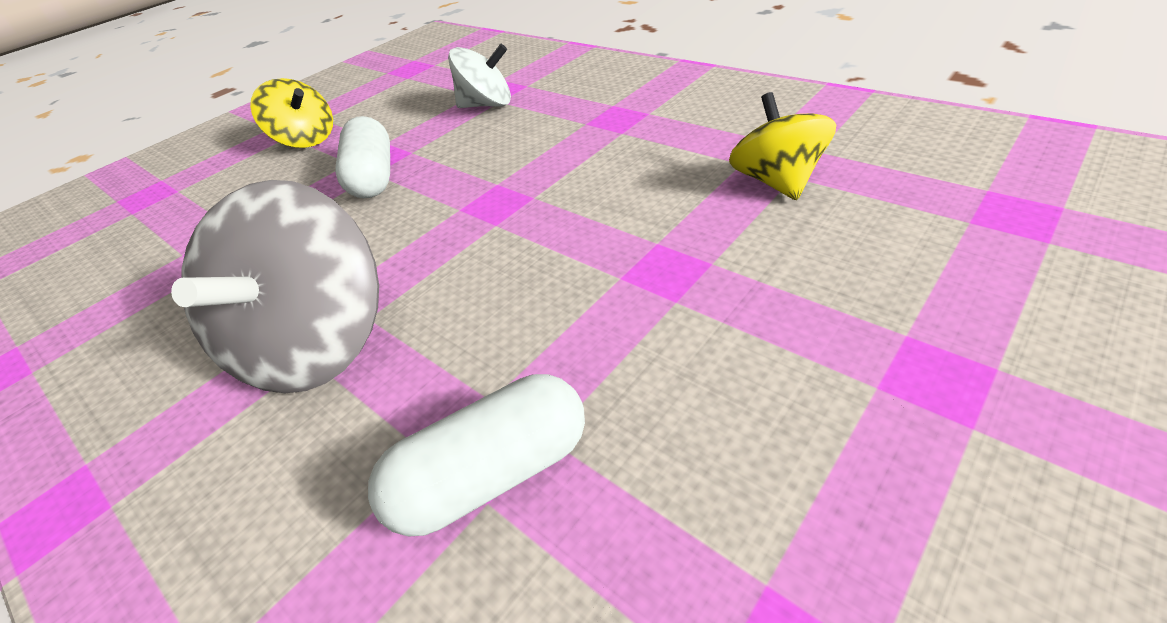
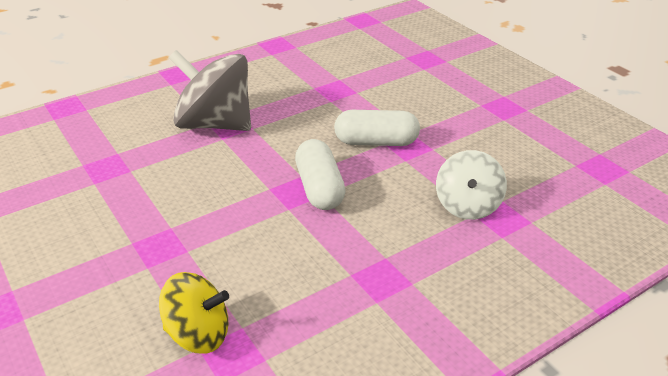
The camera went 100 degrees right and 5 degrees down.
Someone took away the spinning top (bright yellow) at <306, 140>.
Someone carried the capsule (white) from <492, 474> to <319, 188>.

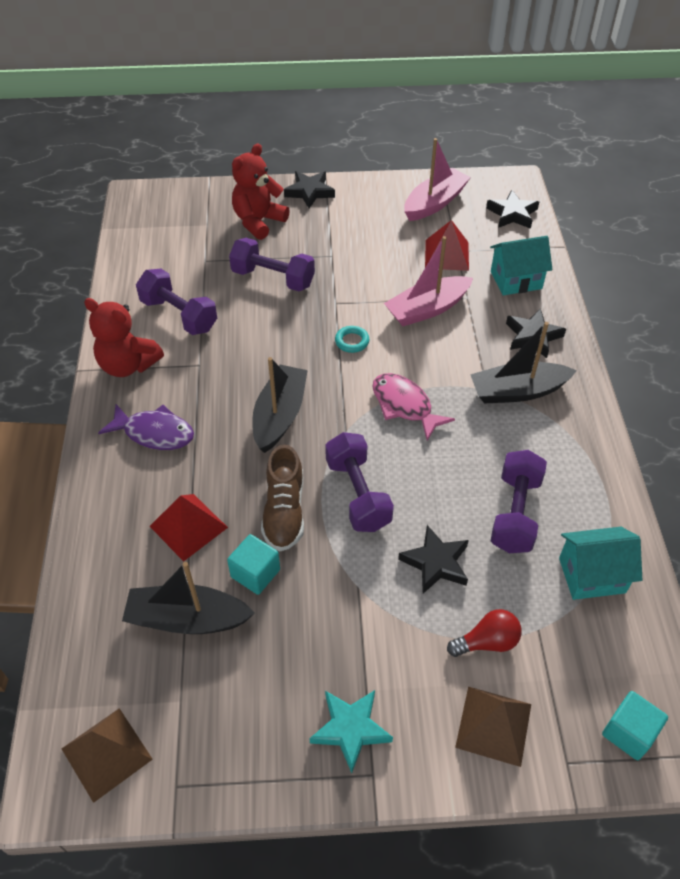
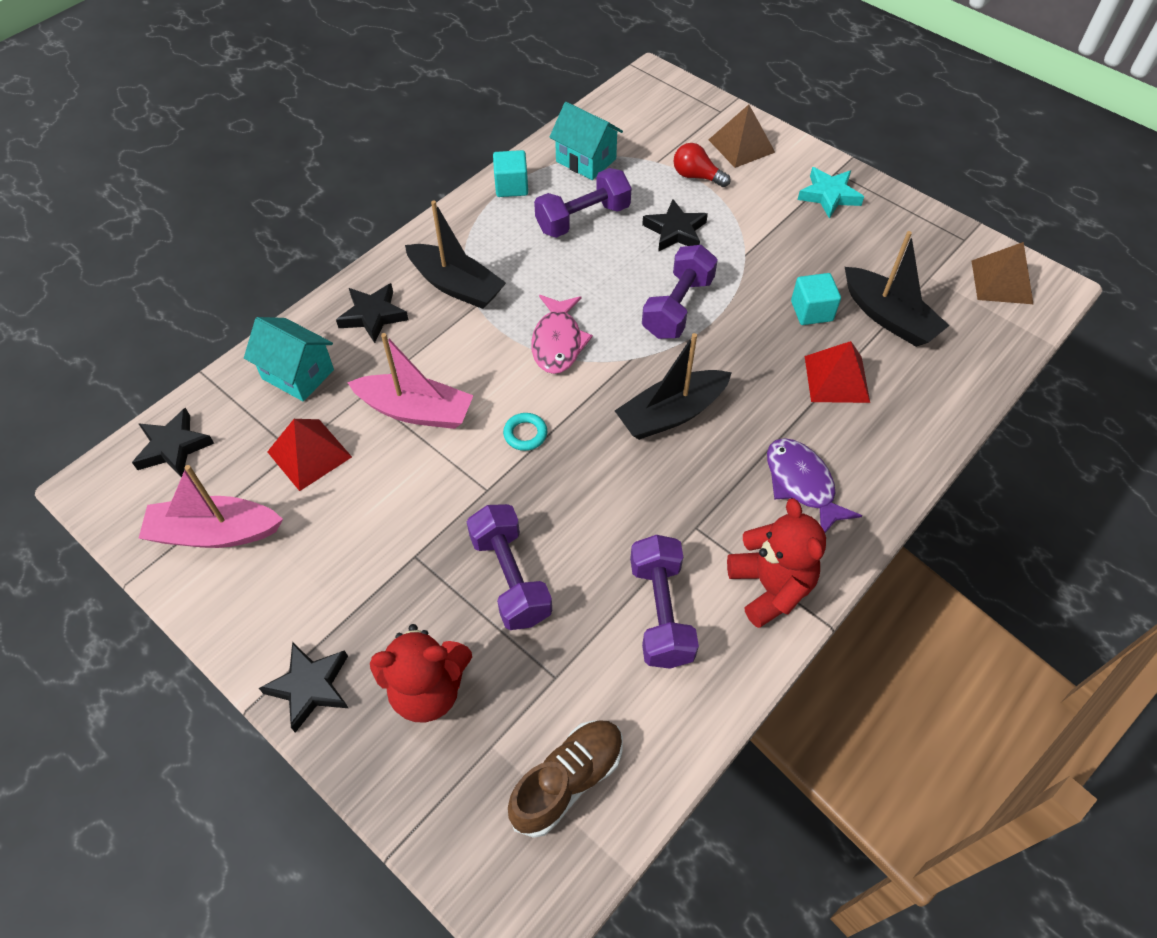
The camera went 135 degrees left and 5 degrees up.
Someone carried the lace-up shoe (brown) from <284, 511> to <567, 781>.
Someone carried the block (aqua) from <629, 732> to <511, 186>.

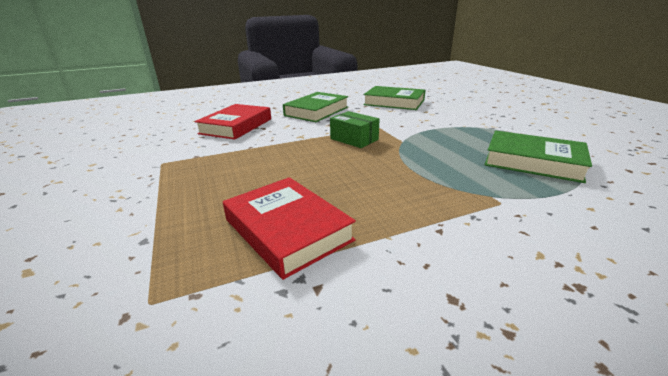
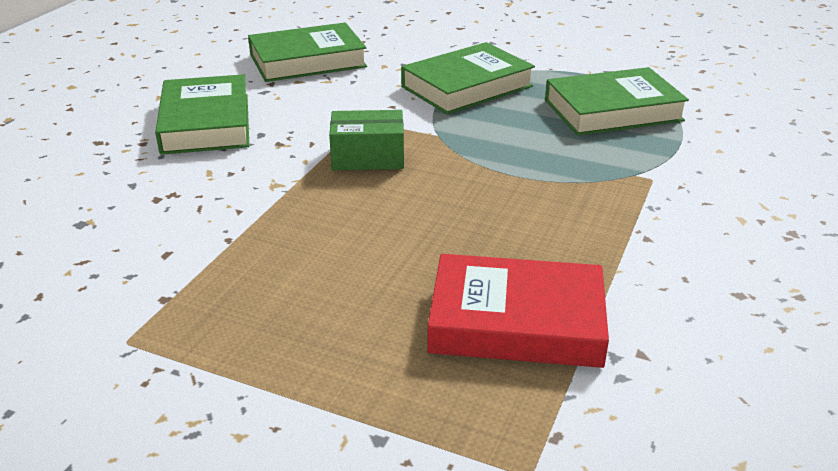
The camera went 45 degrees left and 5 degrees up.
Someone took away the hardcover (scarlet) at <236, 126>.
Someone put down the hardcover (emerald) at <467, 86>.

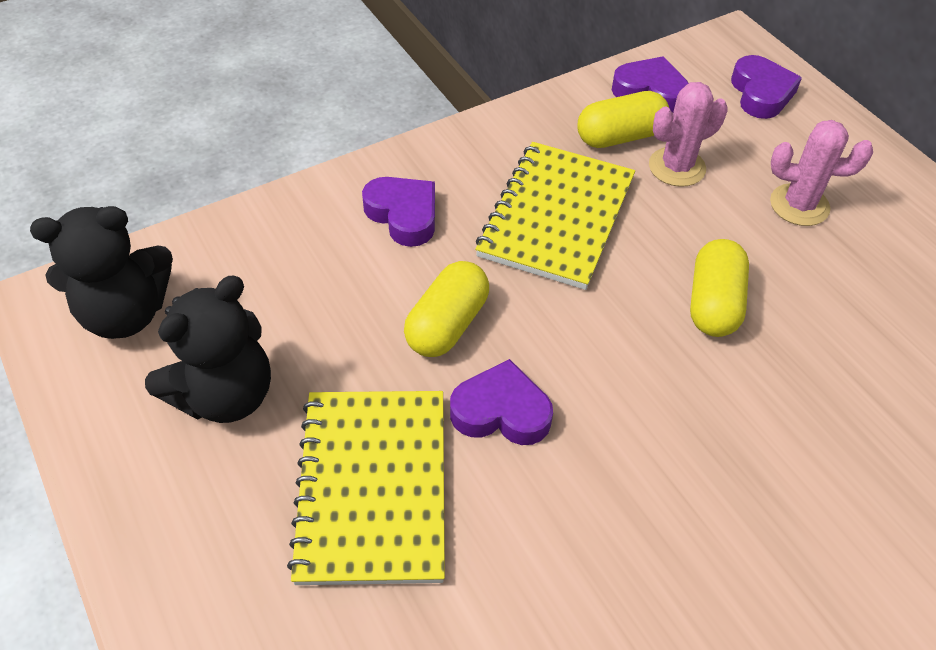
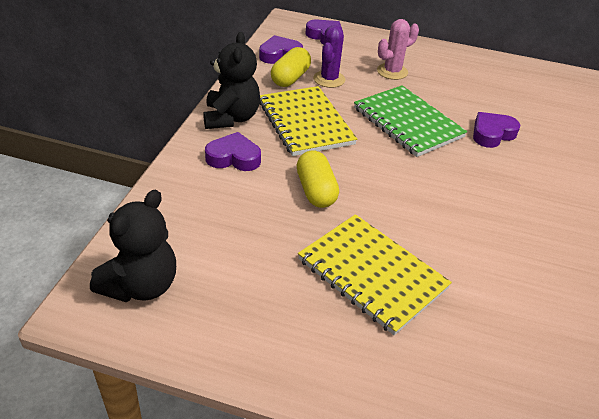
The camera went 45 degrees left and 10 degrees down.
Someone carried the teddy bear (ebony) from <225, 395> to <231, 118>.
Someone carried the heart (violet) from <501, 411> to <492, 134>.
Someone repainted the cactus (rose-pink) at <677, 167>, which became the cactus (violet) at <329, 79>.
Someone swapped the capsule (bright yellow) at <713, 303> for the exercise book (emerald) at <408, 122>.

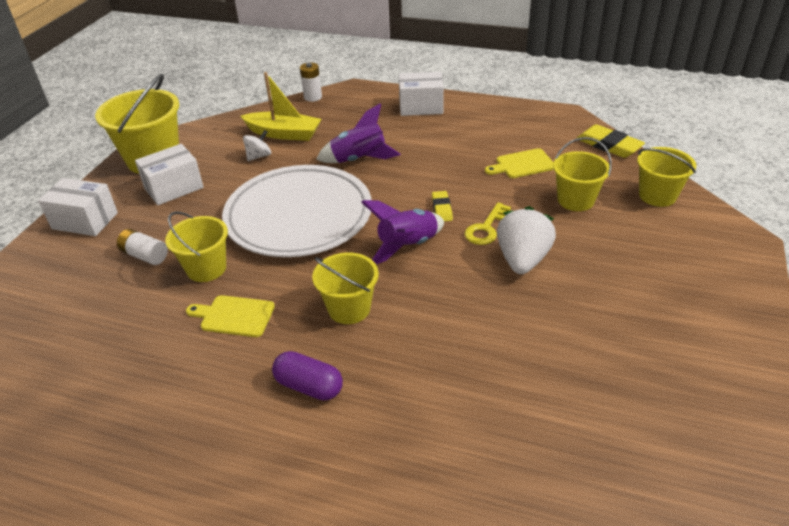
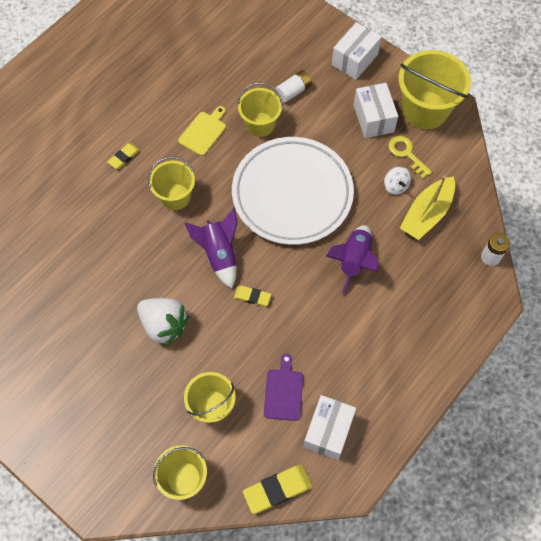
The camera went 110 degrees right and 25 degrees up.
Someone swapped the capsule (violet) at <309, 386> for the eraser (bright yellow) at <124, 157>.
Someone carried the box (white) from <421, 107> to <328, 431>.
Someone carried the door key (bright yellow) from <486, 228> to <406, 154>.
Someone repainted the chopping board (bright yellow) at <522, 164>, which became the chopping board (violet) at <283, 391>.

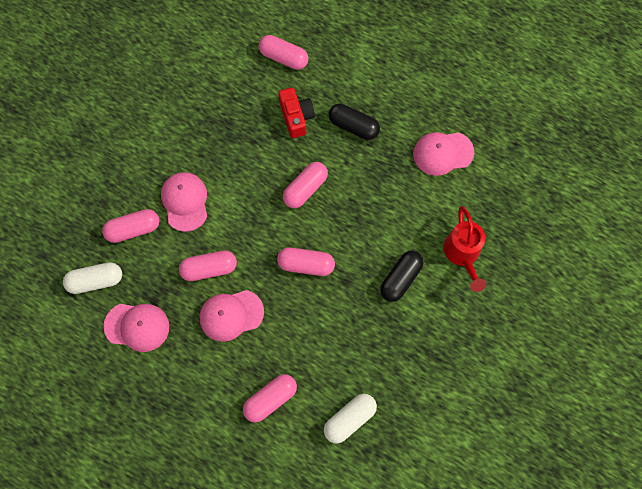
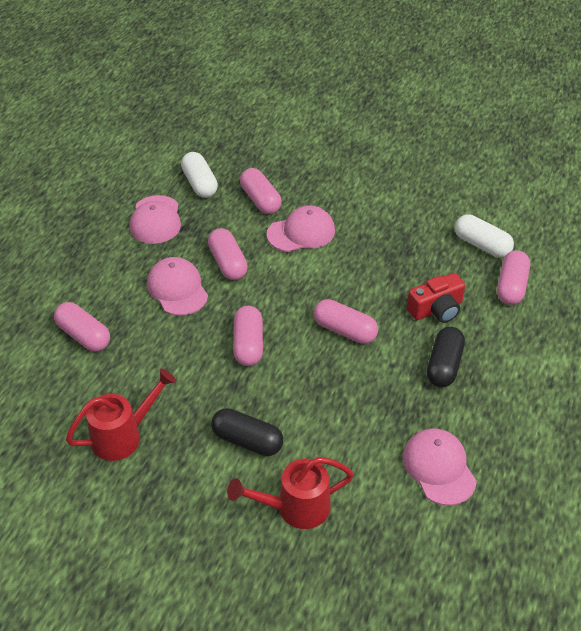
The camera went 80 degrees right and 25 degrees down.
Someone carried the capsule (white) from <349, 419> to <482, 245>.
Someone put down the watering can (scarlet) at <123, 436>.

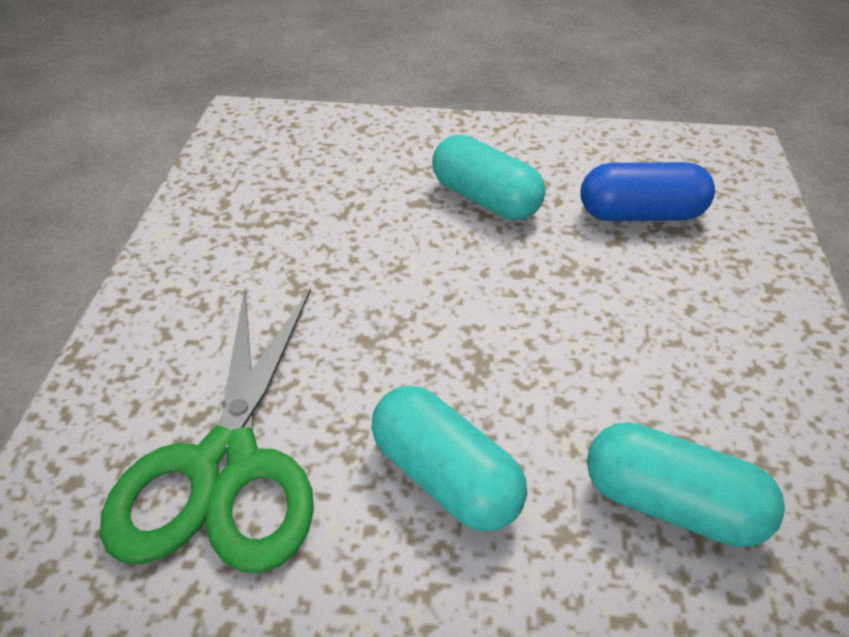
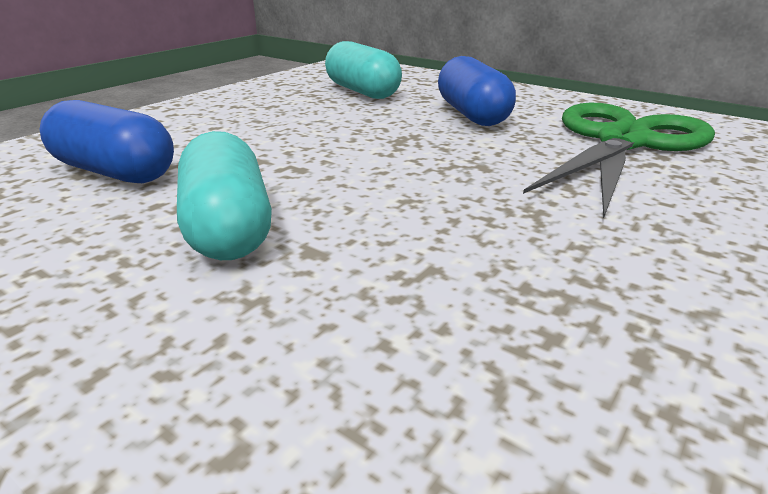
The camera went 150 degrees left and 15 degrees down.
Someone repainted the capsule (aqua) at <445, 477>, which became the capsule (cobalt) at <472, 114>.

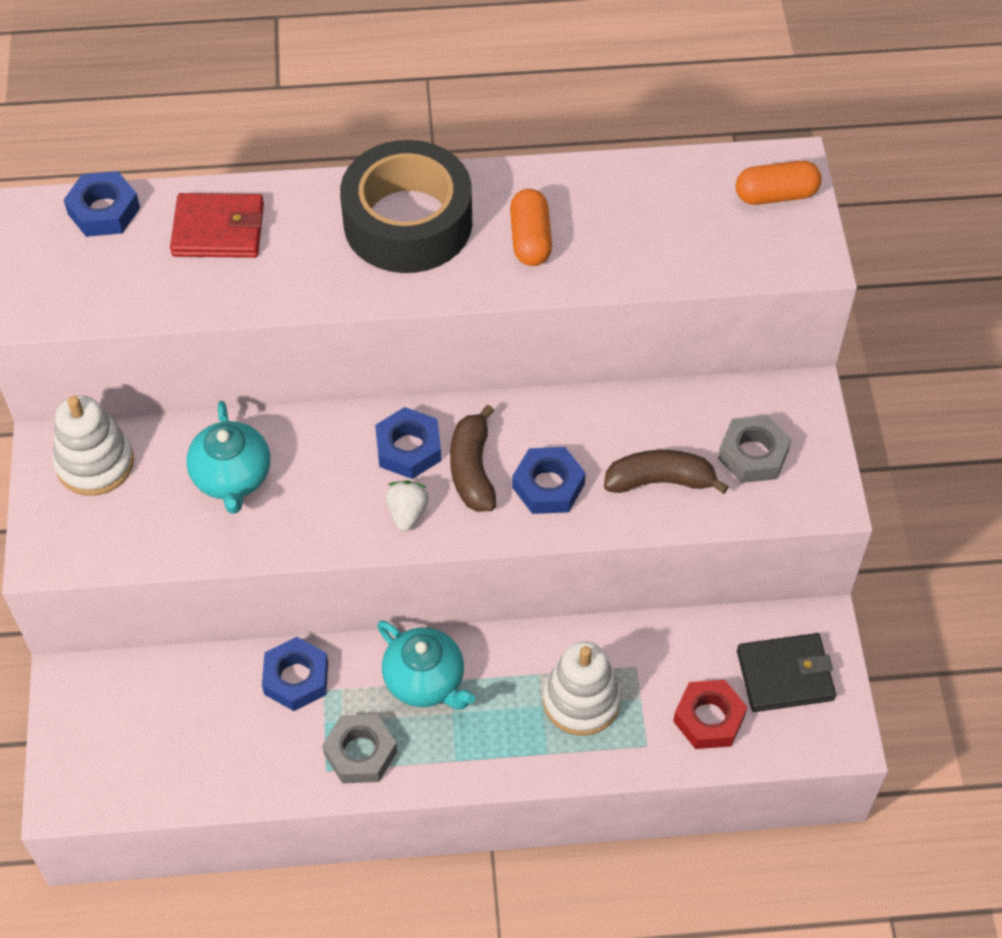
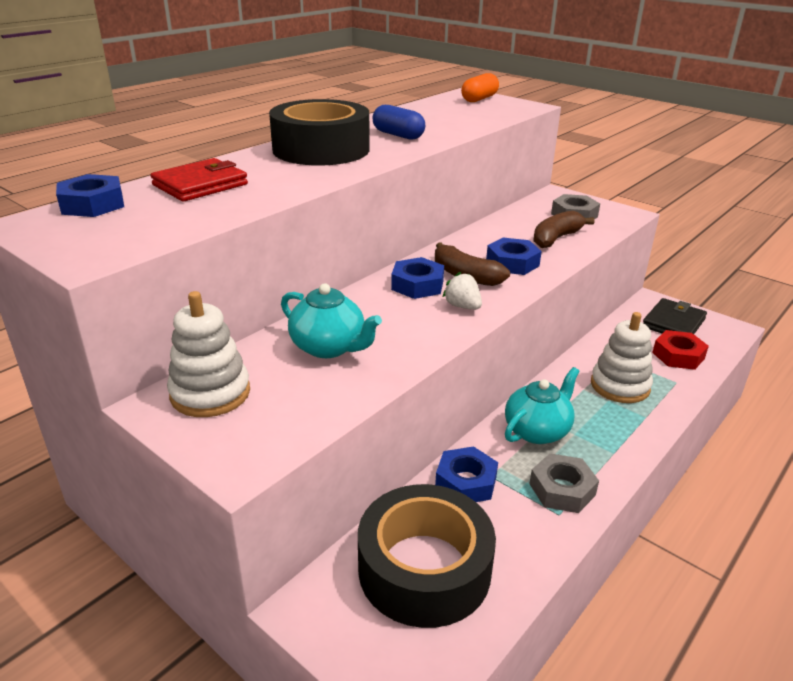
The camera went 45 degrees left and 25 degrees down.
Someone rotated the tea pot (aqua) at <425, 681> by 45 degrees counterclockwise.
Someone repainted the capsule (orange) at <530, 239>, which became the capsule (cobalt) at <398, 135>.
Someone put down the tape (ebony) at <424, 568>.

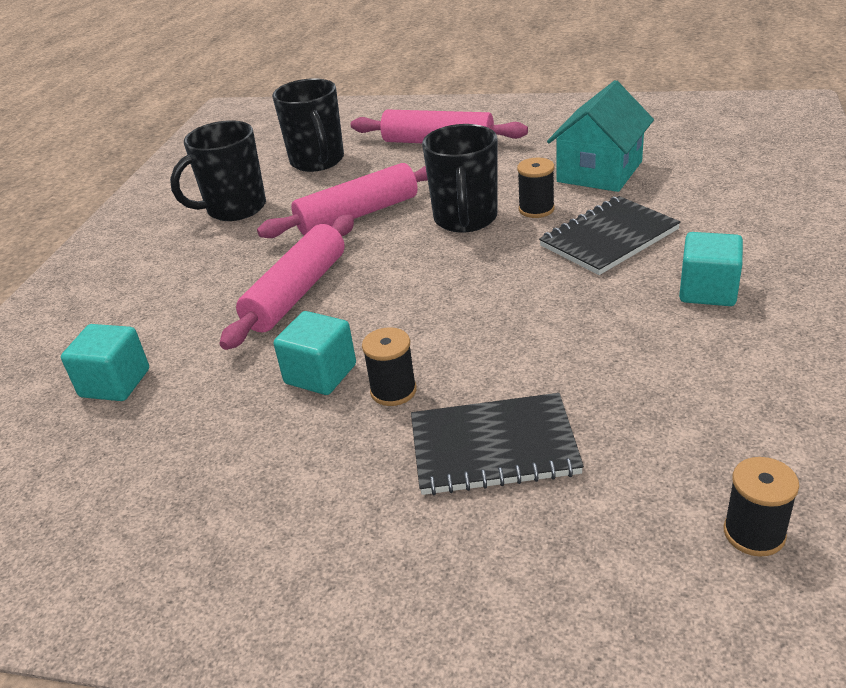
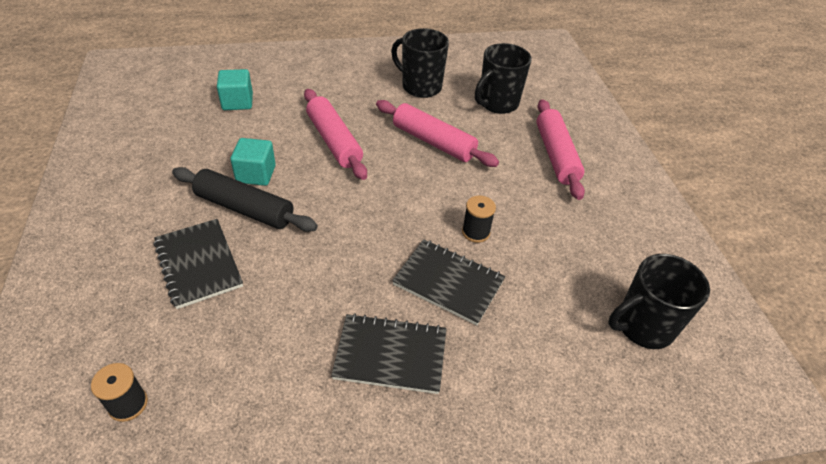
The camera went 60 degrees right and 10 degrees up.
Someone rotated the dough roller (rose-pink) at <296, 292> by 60 degrees clockwise.
Someone swapped the reel of thread (ebony) at <393, 391> for the dough roller (ebony) at <245, 208>.
Someone carried the coffee mug (ebony) from <465, 219> to <643, 326>.
Someone took away the house (aqua) at <599, 171>.
Someone swapped the block (aqua) at <707, 291> for the exercise book (ebony) at <390, 355>.

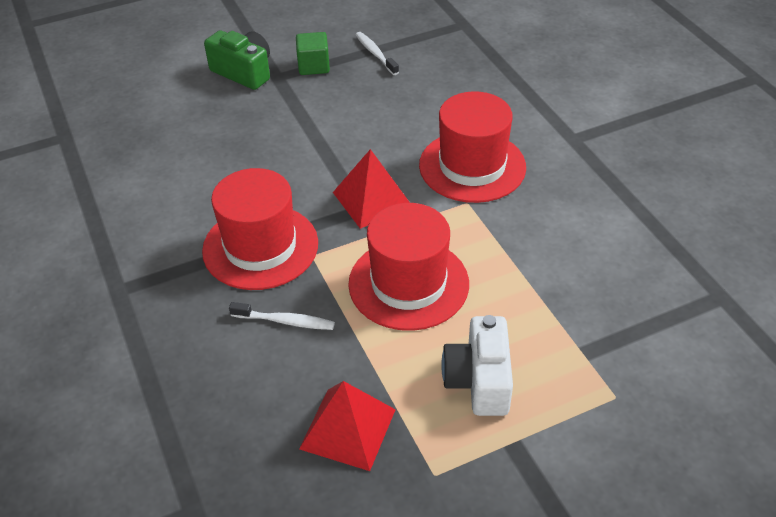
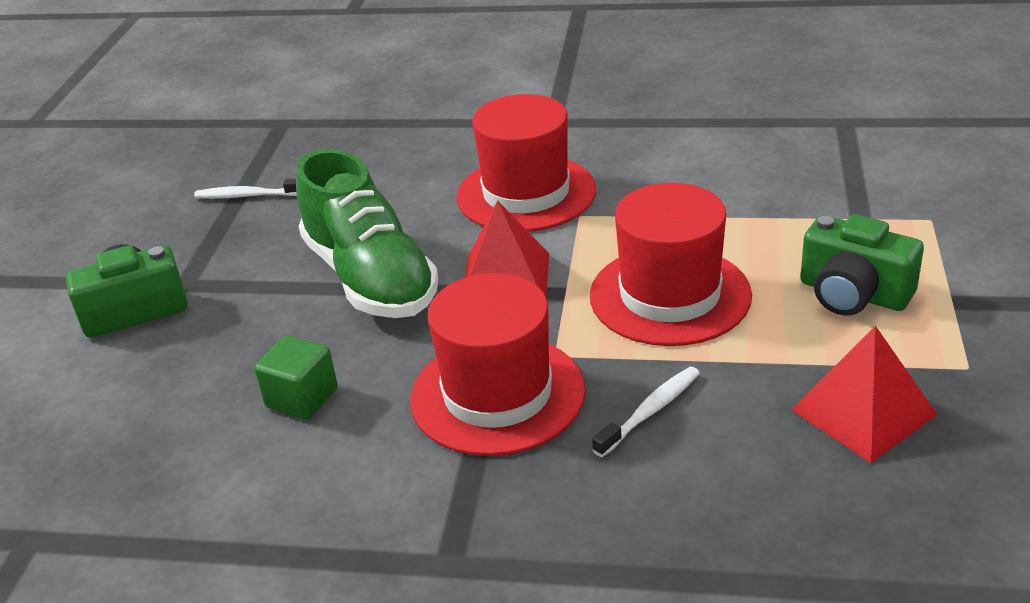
The camera went 55 degrees left and 10 degrees down.
Someone carried the block (emerald) from <314, 66> to <302, 398>.
Someone repainted the photo camera (white) at <479, 380>, which became the photo camera (emerald) at <853, 294>.
Someone put down the lace-up shoe (emerald) at <370, 278>.

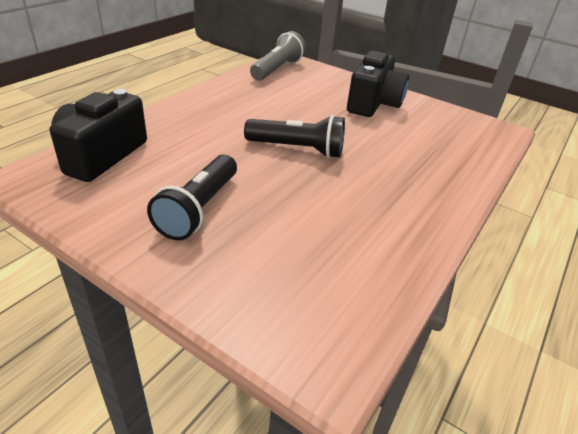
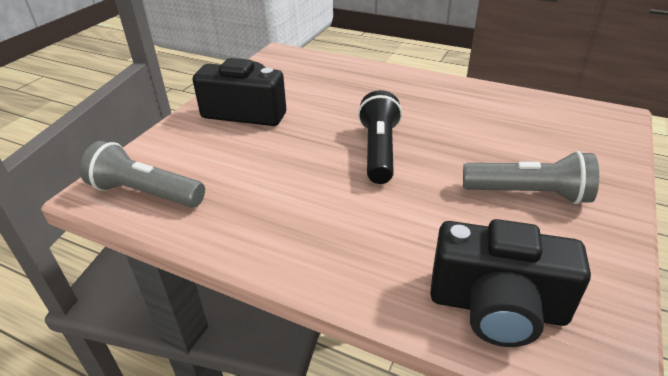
The camera went 95 degrees left and 0 degrees up.
Someone repainted the pocket torch (ebony) at <199, 209>, which became the pocket torch (ash-grey) at <528, 194>.

